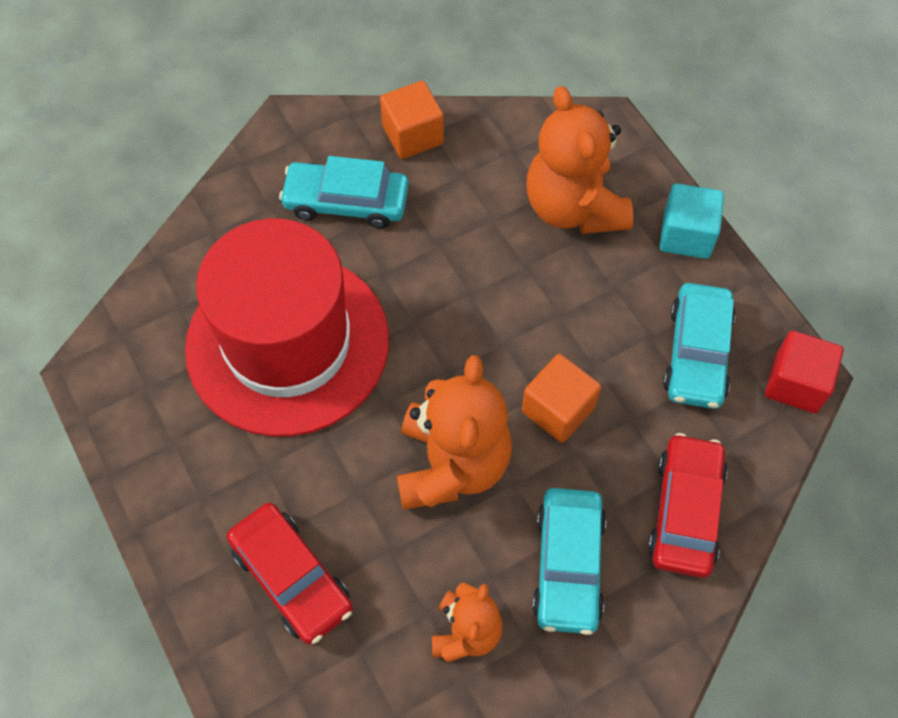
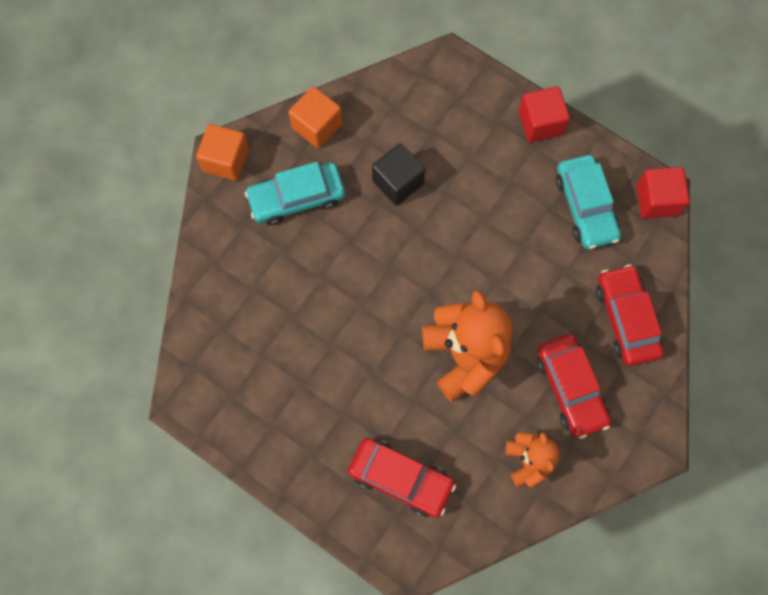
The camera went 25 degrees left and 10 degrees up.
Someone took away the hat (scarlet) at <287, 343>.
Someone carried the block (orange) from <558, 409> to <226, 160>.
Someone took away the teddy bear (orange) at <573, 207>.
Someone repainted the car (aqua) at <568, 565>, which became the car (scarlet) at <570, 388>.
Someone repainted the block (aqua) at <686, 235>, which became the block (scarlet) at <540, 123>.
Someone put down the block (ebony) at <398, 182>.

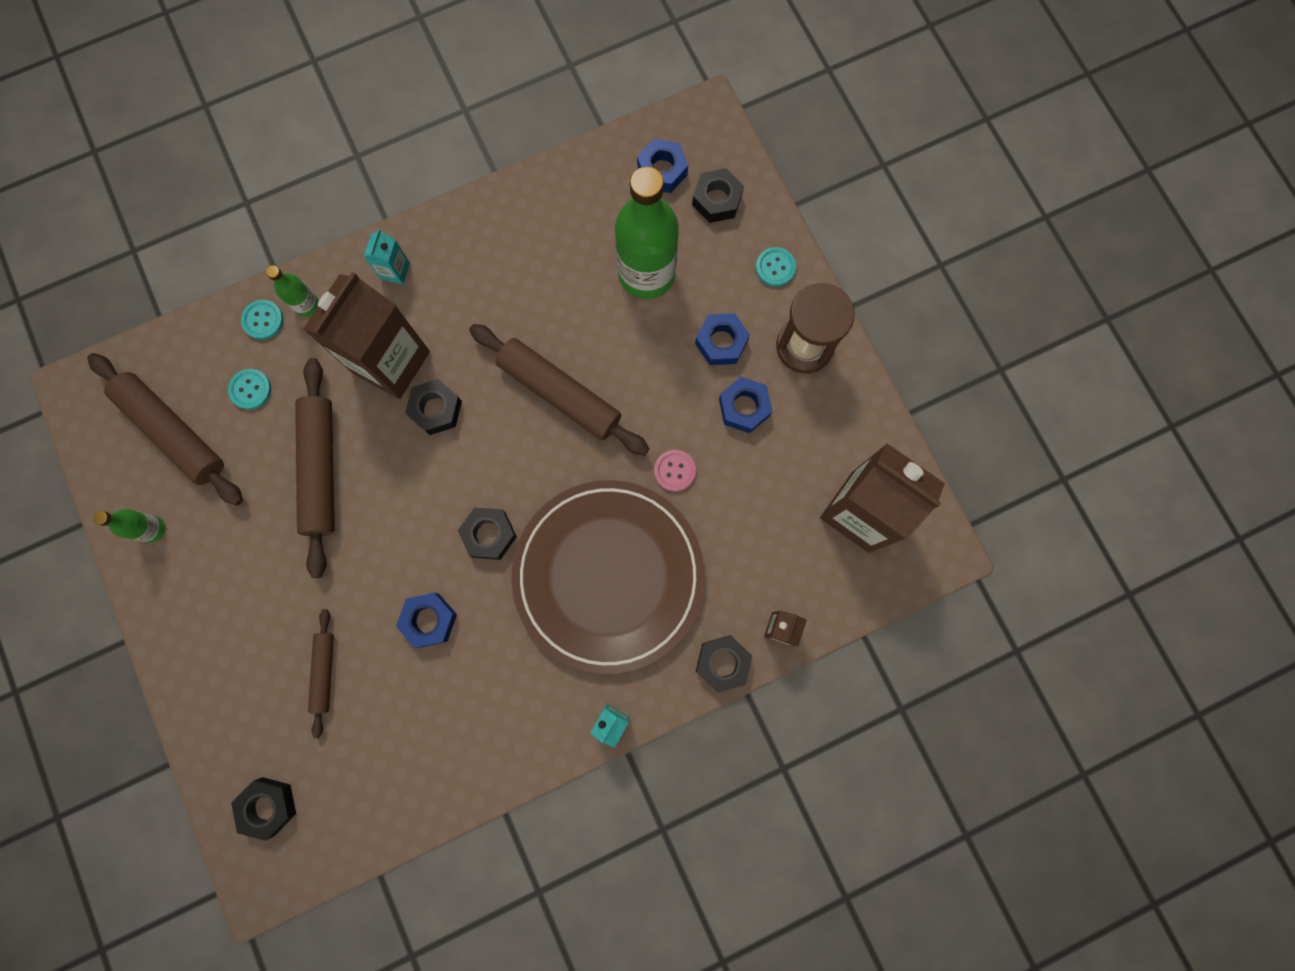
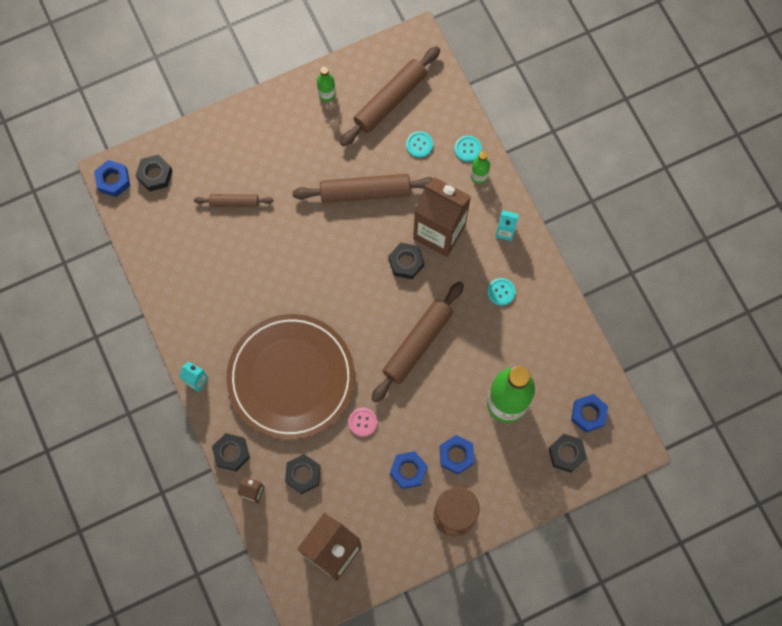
The camera went 90 degrees right and 5 degrees down.
Someone carried the nut (cobalt) from <429, 620> to <113, 180>.
Someone carried the nut (ebony) from <489, 534> to <303, 475>.
Someone carried the shirt button (aqua) from <775, 267> to <501, 292>.

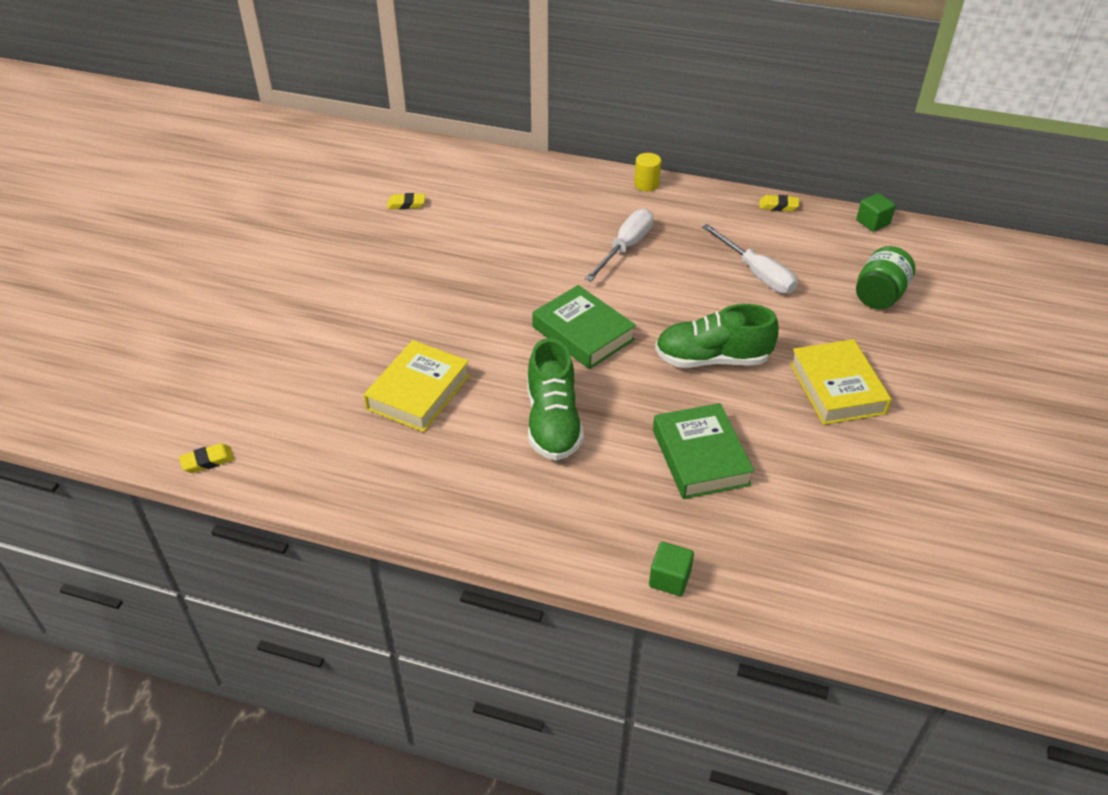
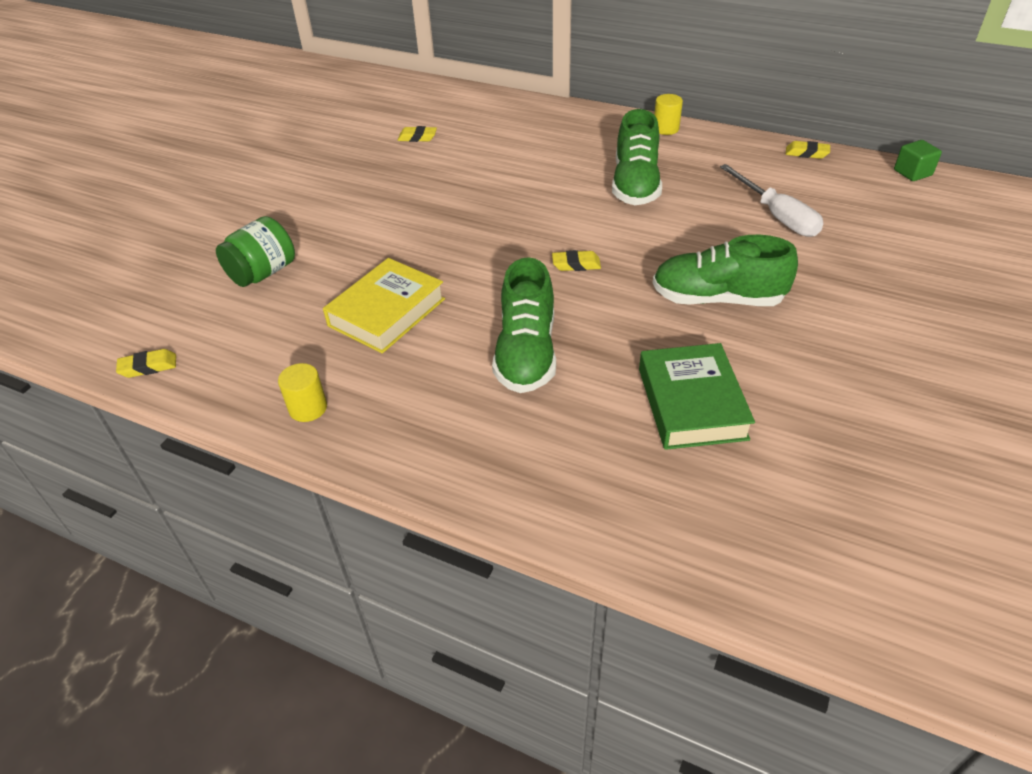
The camera went 10 degrees right and 0 degrees up.
Someone swapped the hardcover (emerald) at <583, 333> for the eraser (bright yellow) at <576, 264>.
Someone swapped the hand screwdriver (white) at <625, 247> for the lace-up shoe (emerald) at <635, 185>.
Someone took away the block (emerald) at <669, 579>.
Someone took away the hardcover (bright yellow) at <836, 388>.
Someone carried the jam jar (emerald) from <879, 296> to <263, 273>.
Someone put down the cylinder (bright yellow) at <308, 408>.

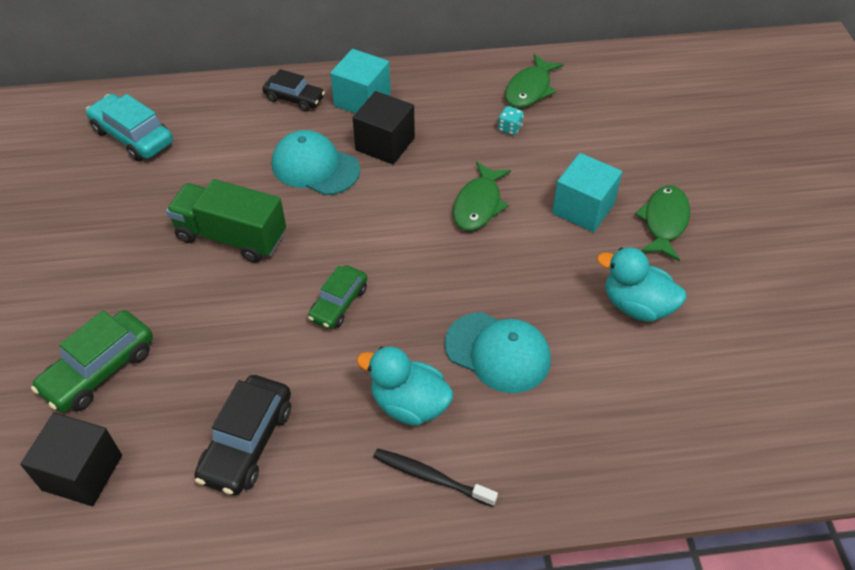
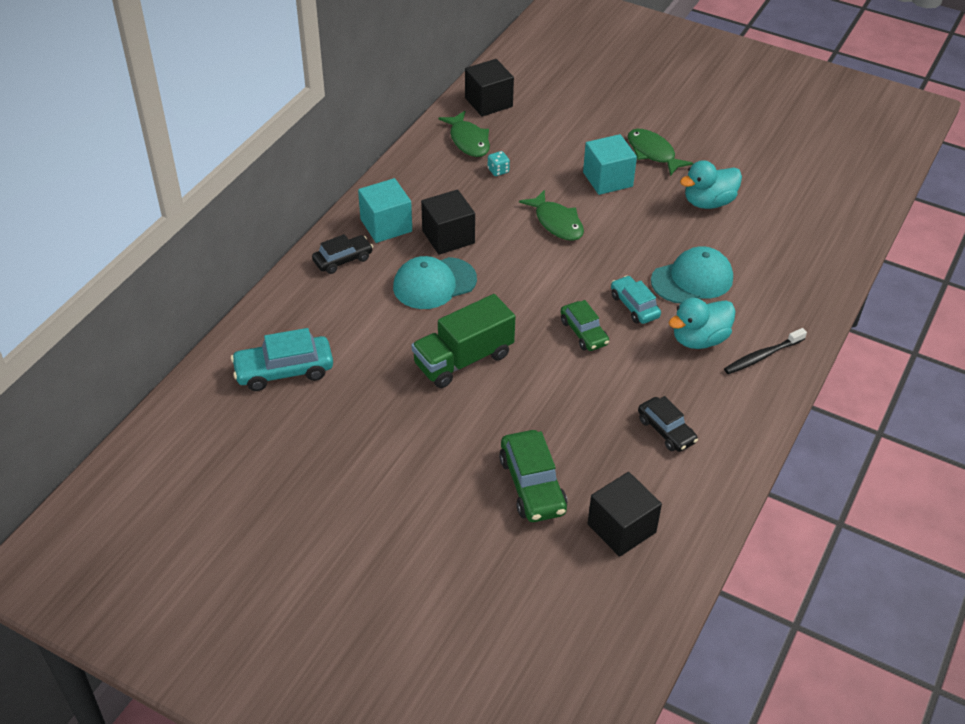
The camera went 55 degrees left and 5 degrees down.
Someone scaled the car (ebony) at <247, 442> by 0.66.
Someone put down the block (ebony) at <488, 102>.
Someone put down the car (aqua) at <634, 306>.

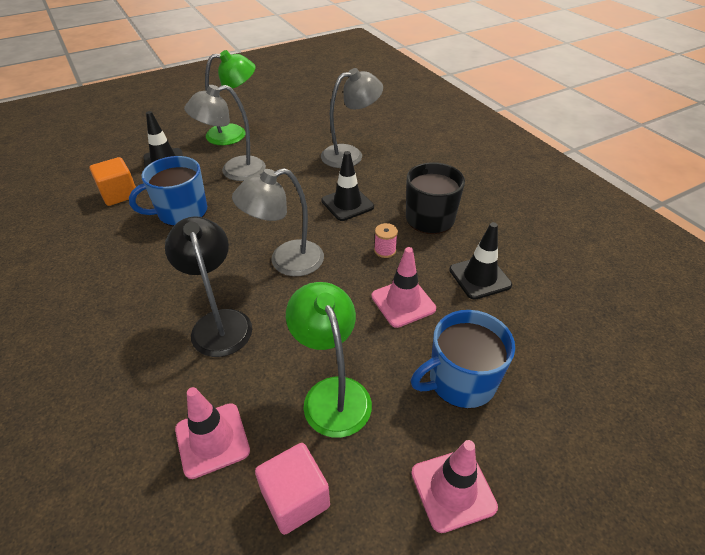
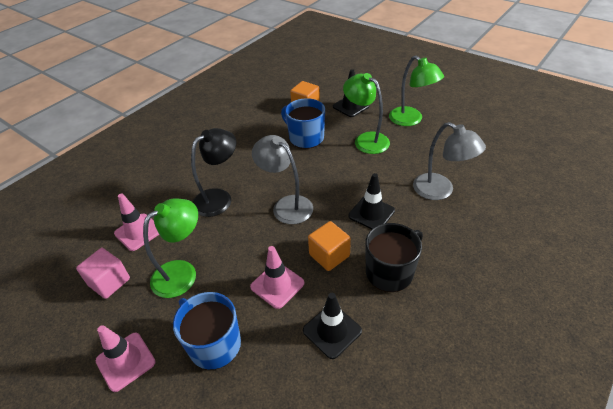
The camera went 70 degrees right and 0 degrees up.
Someone repainted the desk lamp (ash-grey) at <234, 171>, which became the desk lamp (emerald) at <366, 140>.
Someone swapped the reel of thread (rose-pink) at <385, 250> for the block (orange) at <329, 255>.

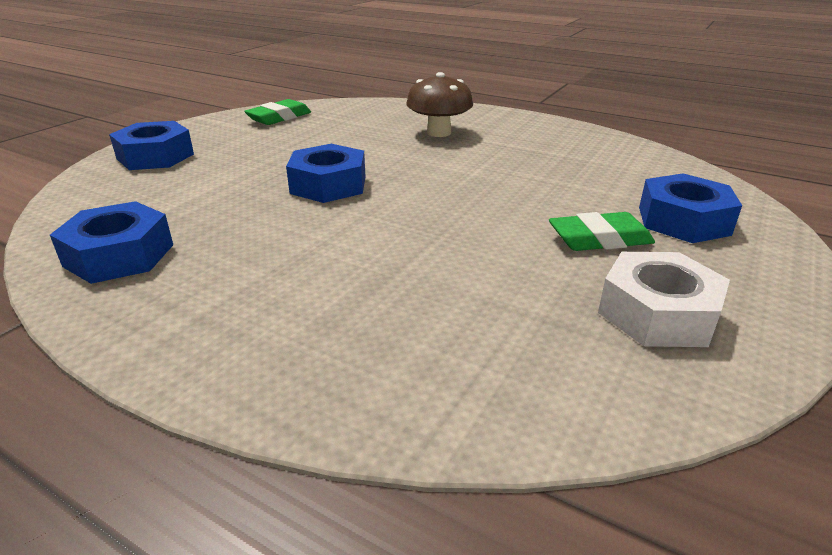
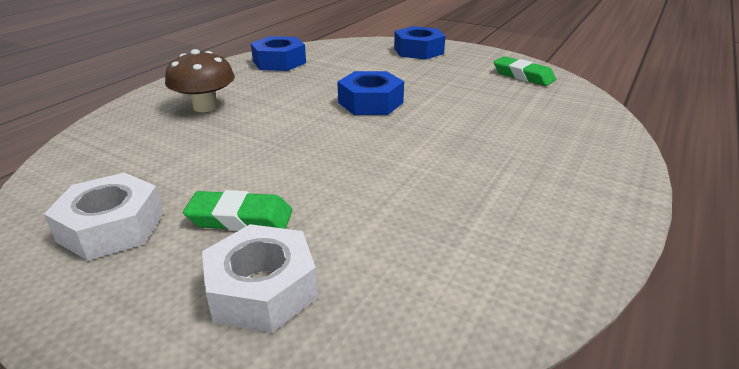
The camera went 90 degrees right and 0 degrees up.
Someone carried the fungus (brown) from <439, 132> to <205, 107>.
Someone rotated the eraser (emerald) at <599, 239> by 75 degrees counterclockwise.
Someone repainted the nut (cobalt) at <683, 221>, which became the nut (white) at <262, 289>.

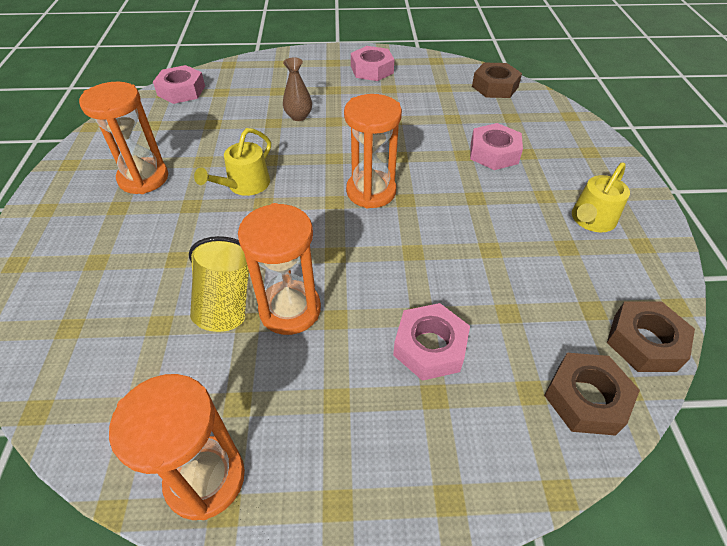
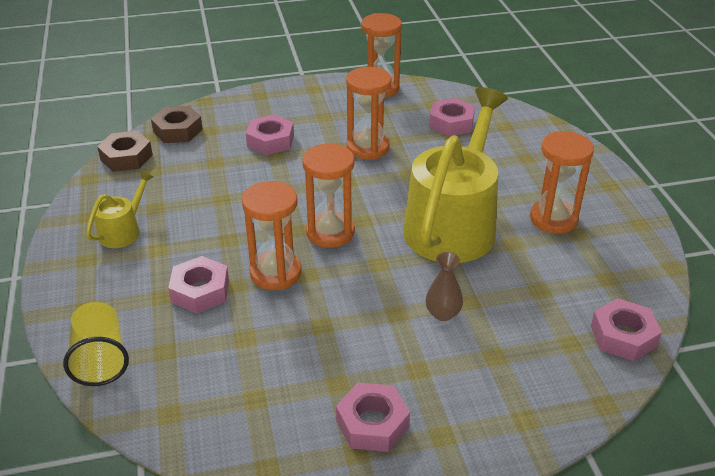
The camera went 170 degrees right and 10 degrees down.
Someone carried the cup (bright yellow) from <226, 301> to <100, 359>.
Someone scaled the watering can (bright yellow) at <245, 185> by 2.24.
Someone took away the nut (brown) at <495, 86>.
Someone put down the hourglass (orange) at <275, 273>.
Someone put down the nut (rose-pink) at <451, 123>.

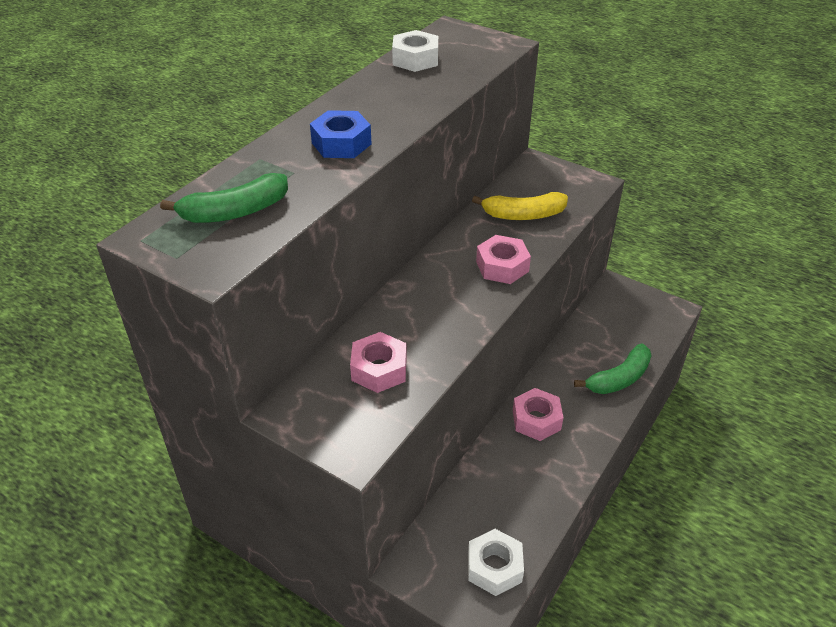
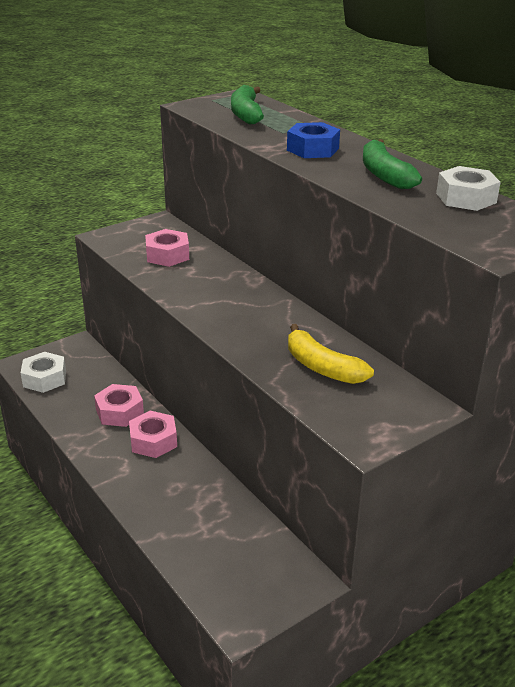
The camera went 110 degrees right and 10 degrees down.
Someone rotated the toy banana (bright yellow) at <523, 215> by 60 degrees counterclockwise.
Someone carried the nut (rose-pink) from <502, 266> to <119, 412>.
Someone carried the toy banana (emerald) from <619, 378> to <384, 175>.

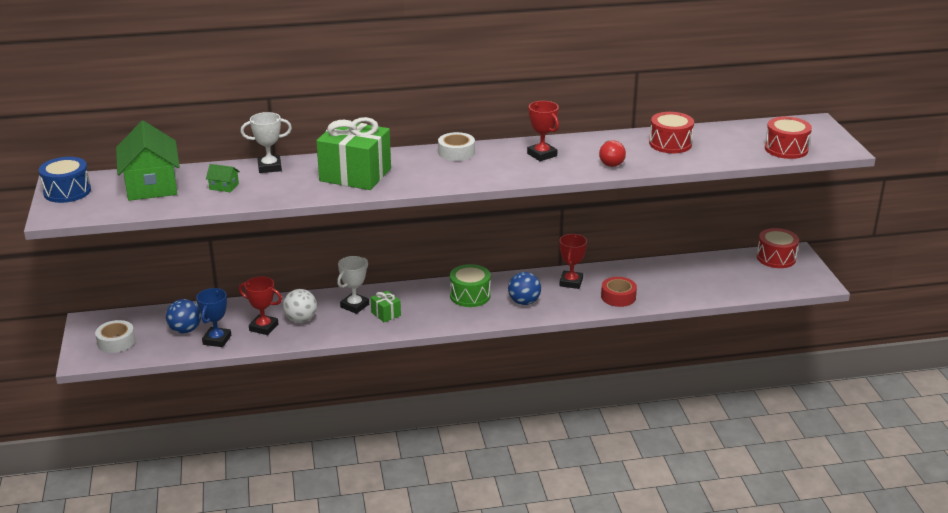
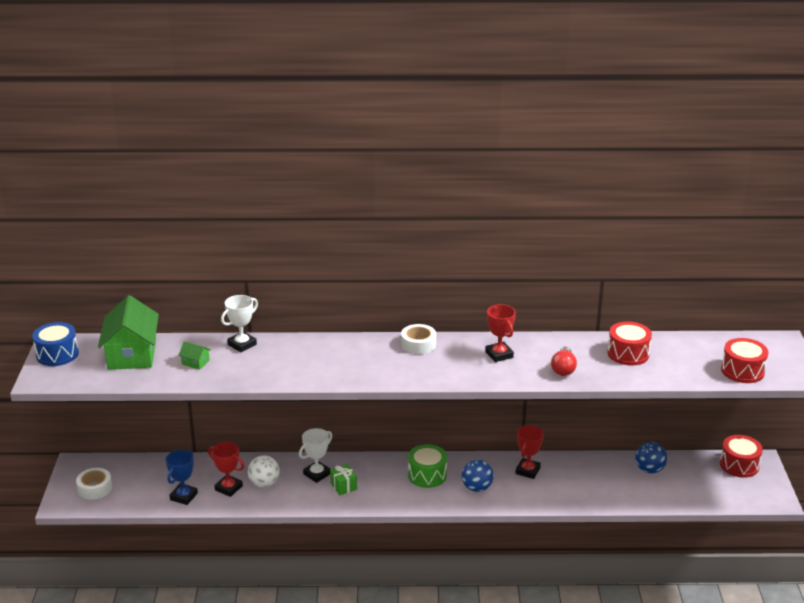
The camera went 10 degrees right and 0 degrees up.
Someone carried the play ball (cobalt) from <185, 330> to <649, 470>.
Someone rotated the award cup (white) at <269, 167> by 45 degrees counterclockwise.
Someone took away the wrapped gift (emerald) at <355, 175>.
Someone took away the tape (scarlet) at <618, 297>.

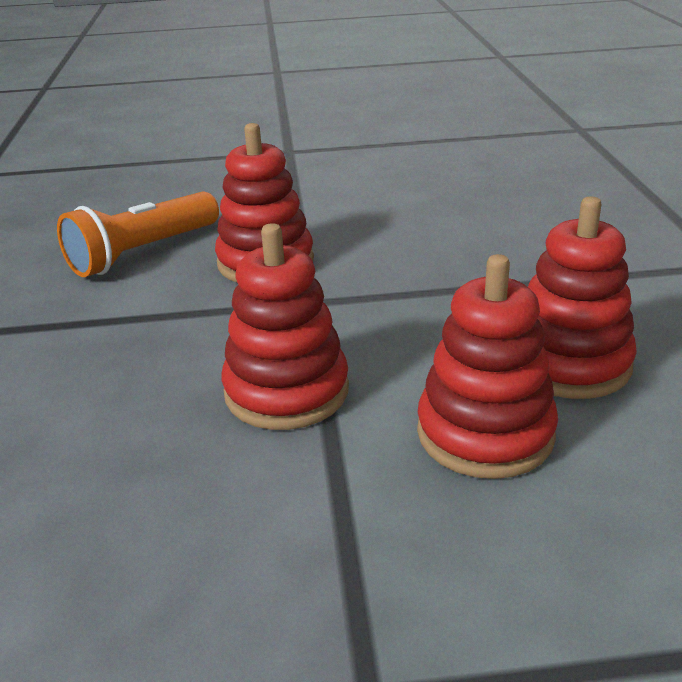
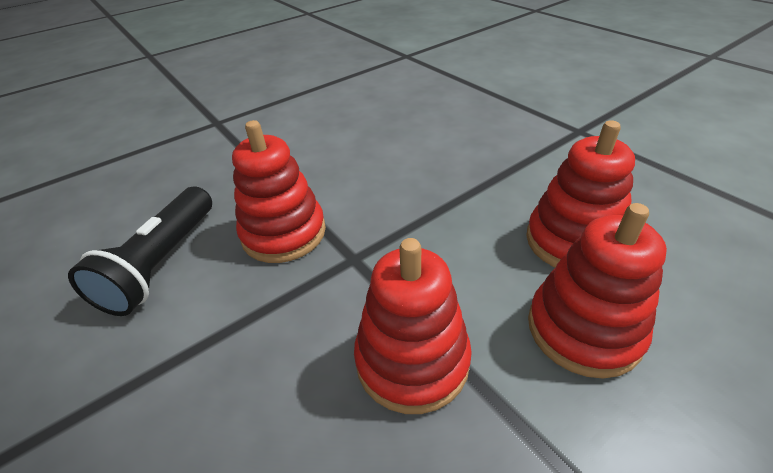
The camera went 30 degrees left and 10 degrees up.
Someone repainted the pocket torch (orange) at <142, 253>, which became the pocket torch (ebony) at <162, 263>.

